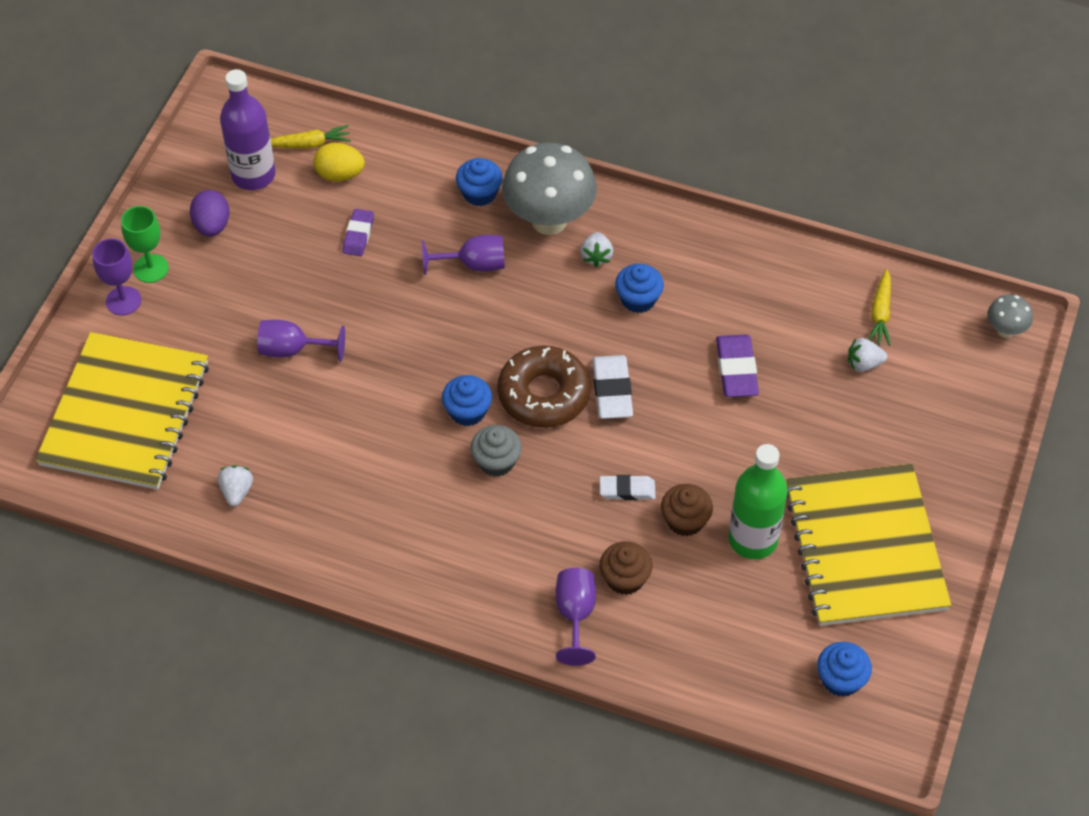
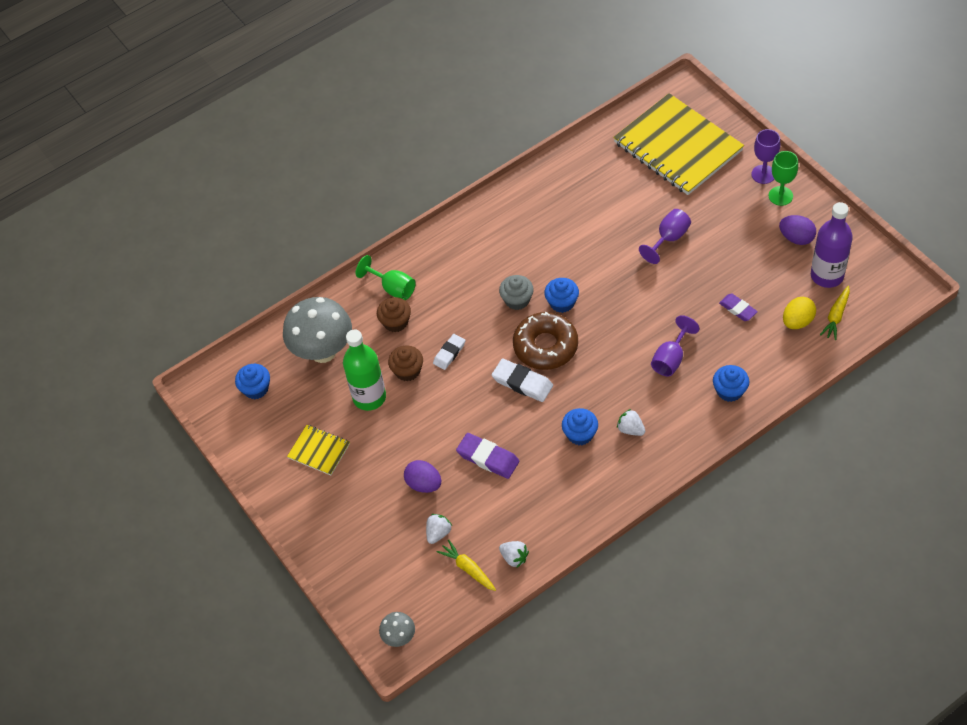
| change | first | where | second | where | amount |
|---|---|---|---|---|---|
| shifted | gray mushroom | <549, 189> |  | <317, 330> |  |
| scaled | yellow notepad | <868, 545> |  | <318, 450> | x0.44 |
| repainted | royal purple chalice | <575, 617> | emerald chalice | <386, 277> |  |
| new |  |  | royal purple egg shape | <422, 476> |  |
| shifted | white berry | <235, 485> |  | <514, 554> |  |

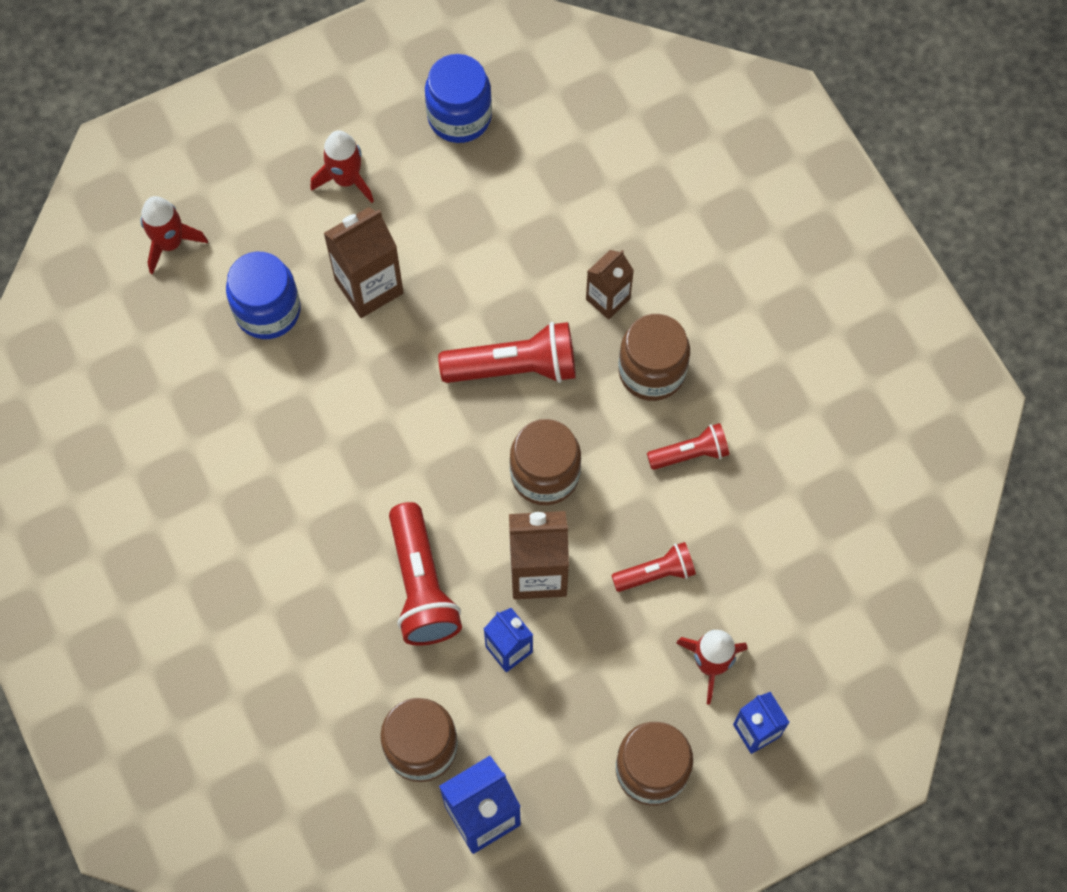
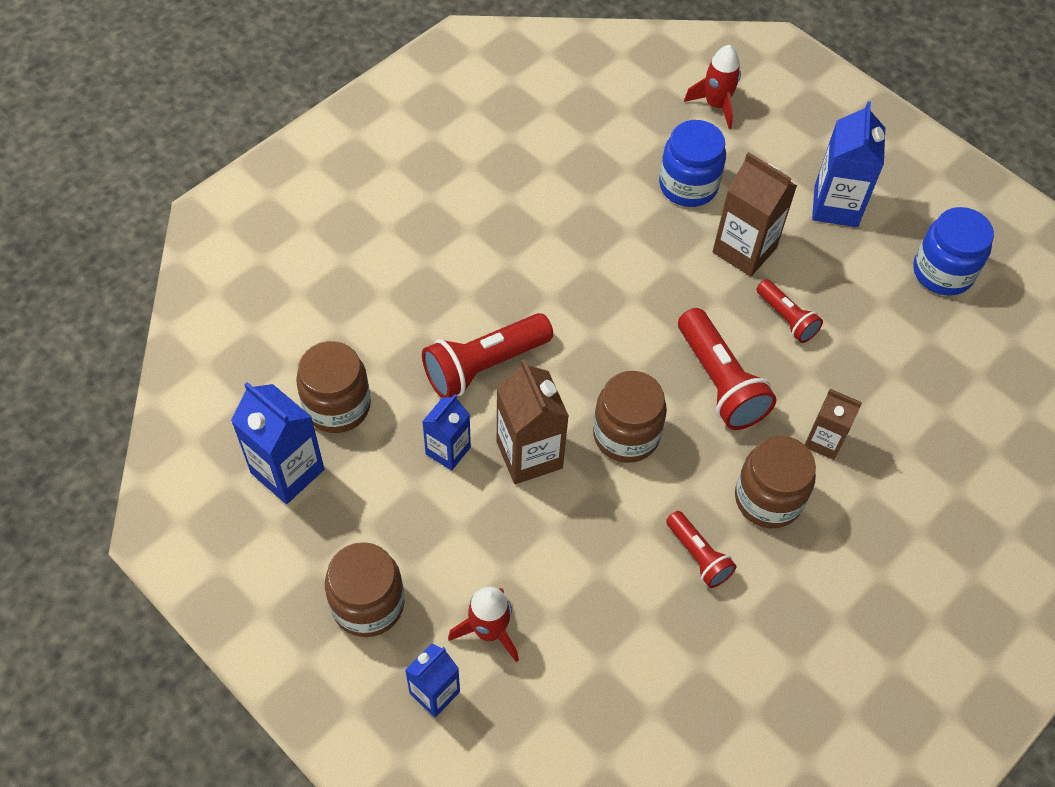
| change | first | where | second | where | amount |
|---|---|---|---|---|---|
| shifted | crimson torch | <653, 567> |  | <789, 311> |  |
| swapped | crimson spaceship | <342, 166> | blue milk carton | <848, 164> |  |

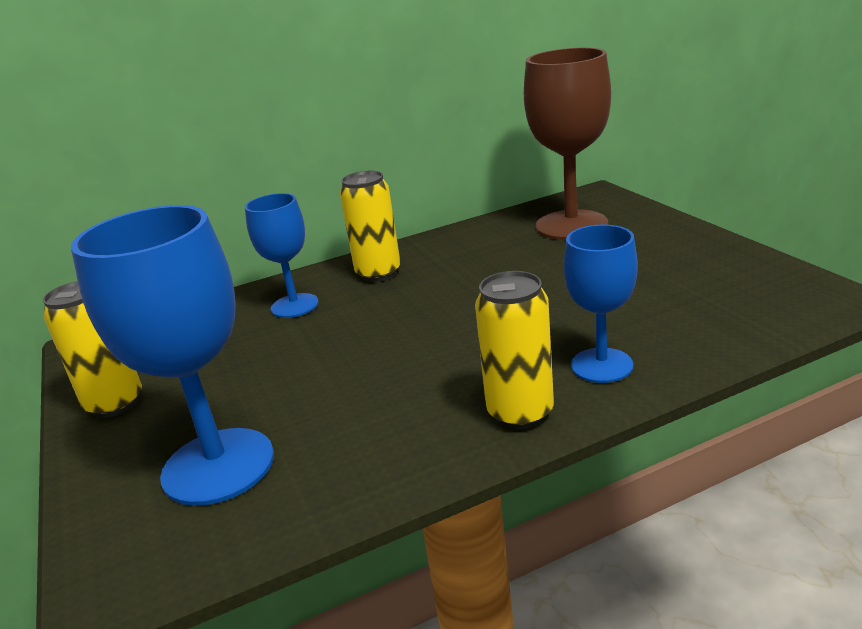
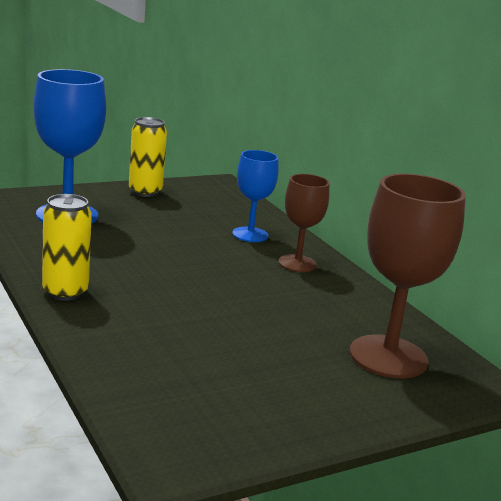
| change | first | where | second | where | amount |
|---|---|---|---|---|---|
| swapped | yellow tin | <370, 226> | brown chalice | <304, 223> |  |
| gone | blue chalice | <601, 304> |  |  |  |

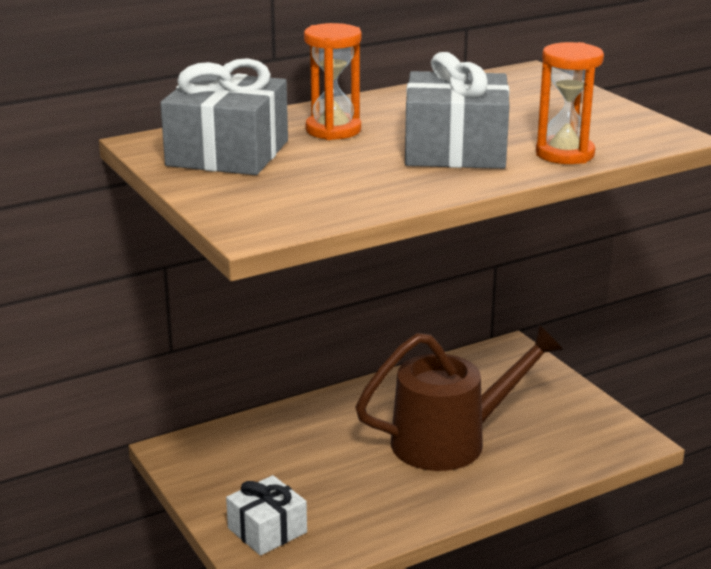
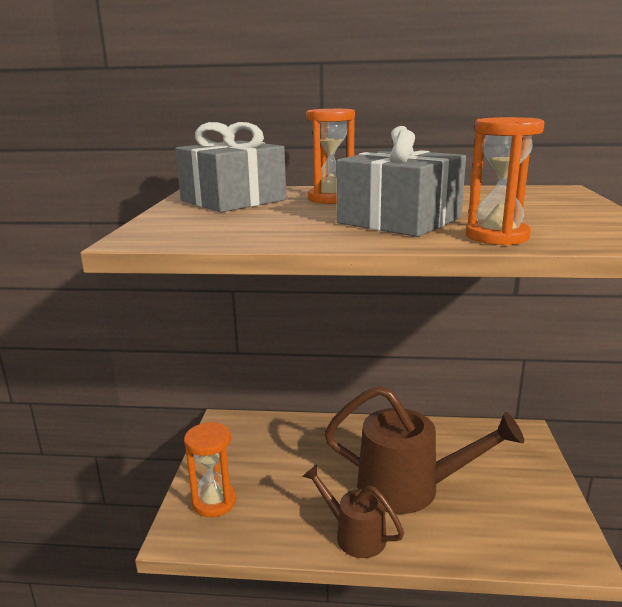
| change | first | where | second | where | amount |
|---|---|---|---|---|---|
| swapped | white present | <266, 515> | bright orange sand timer | <210, 469> |  |
| new |  |  | brown sprinkling can | <353, 511> |  |

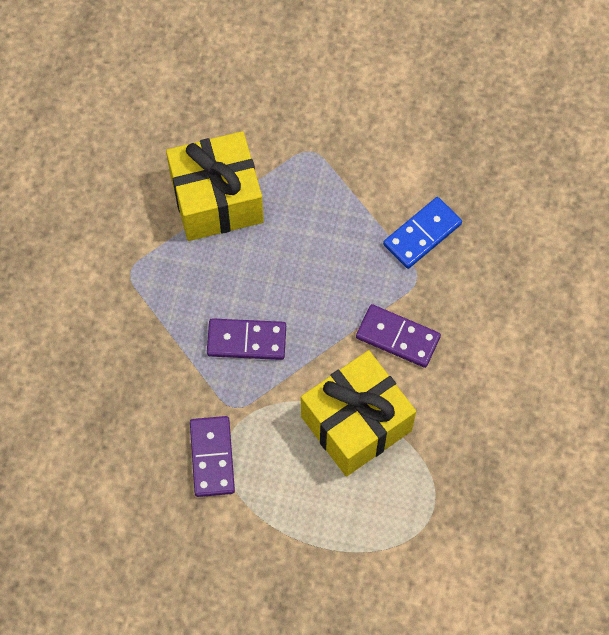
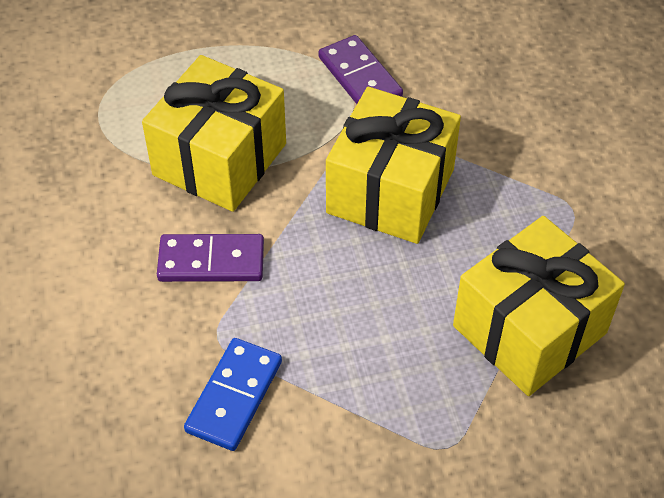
| change | first | where | second | where | amount |
|---|---|---|---|---|---|
| swapped | royal purple domino | <246, 339> | yellow present | <393, 165> |  |

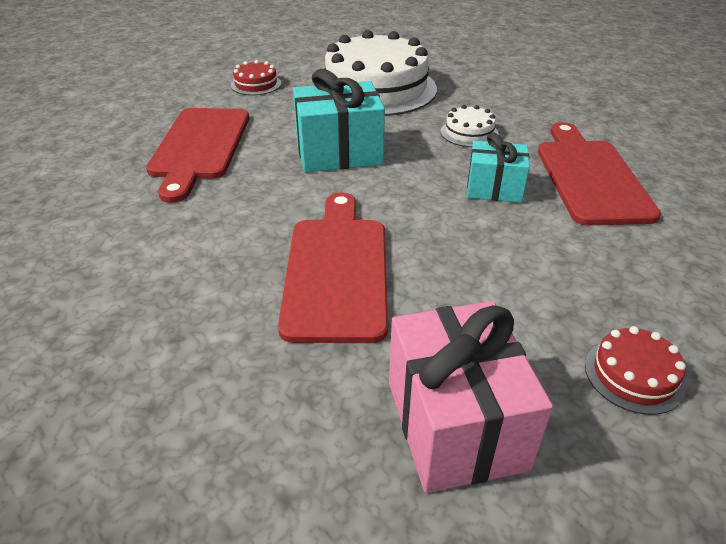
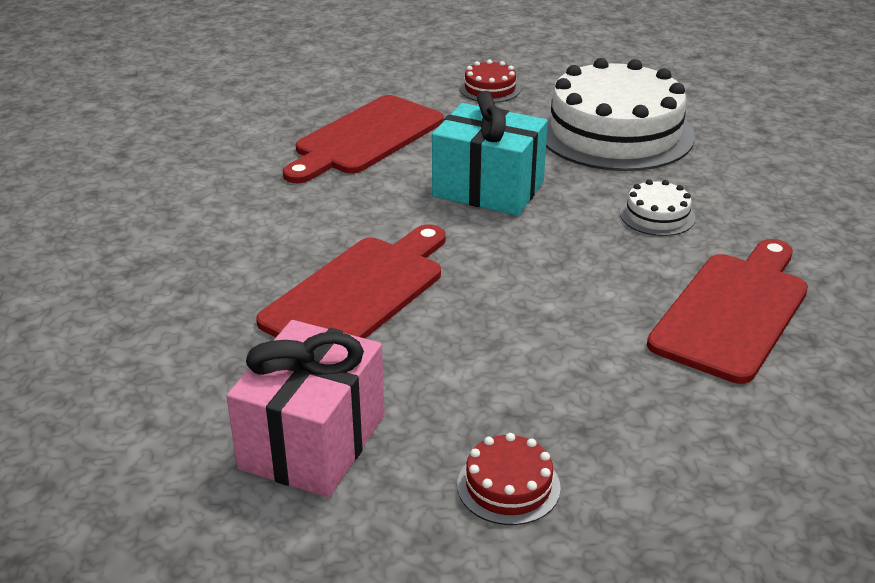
| change | first | where | second | where | amount |
|---|---|---|---|---|---|
| gone | aqua present | <498, 167> |  |  |  |

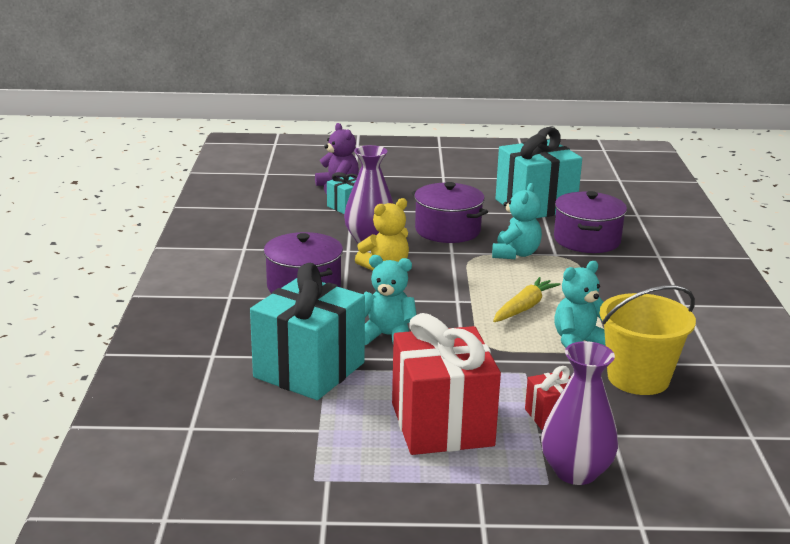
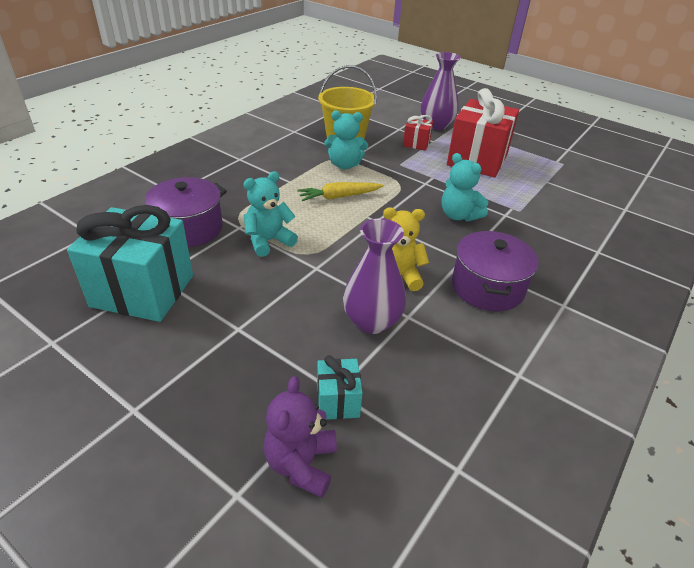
| change | first | where | second | where | amount |
|---|---|---|---|---|---|
| gone | aqua present | <307, 331> |  |  |  |
| gone | royal purple stockpot | <450, 212> |  |  |  |

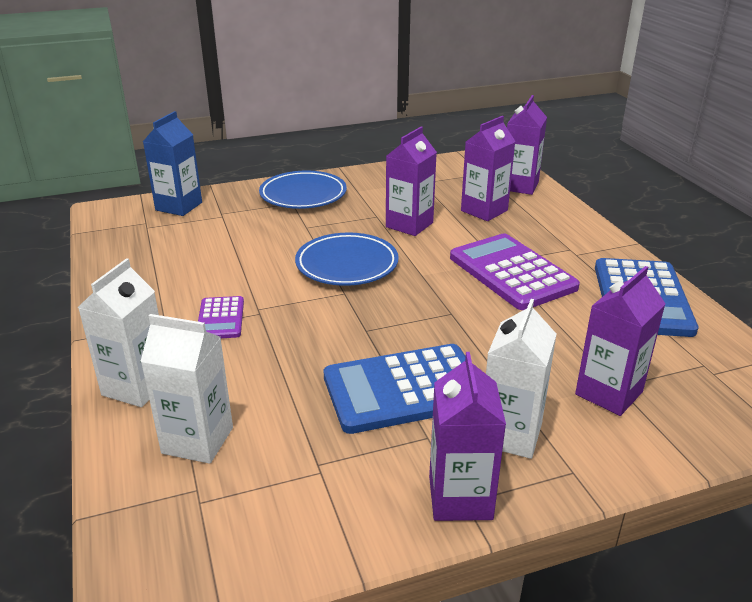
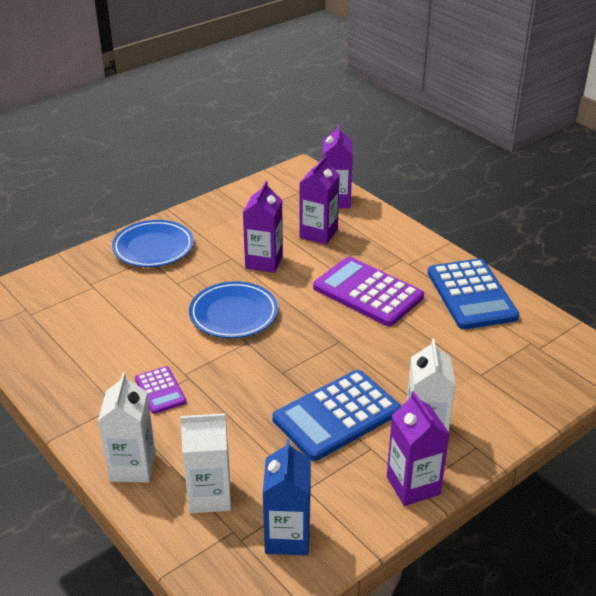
| change | first | where | second | where | amount |
|---|---|---|---|---|---|
| shifted | blue milk carton | <172, 163> |  | <287, 497> |  |
| gone | royal purple milk carton | <620, 341> |  |  |  |

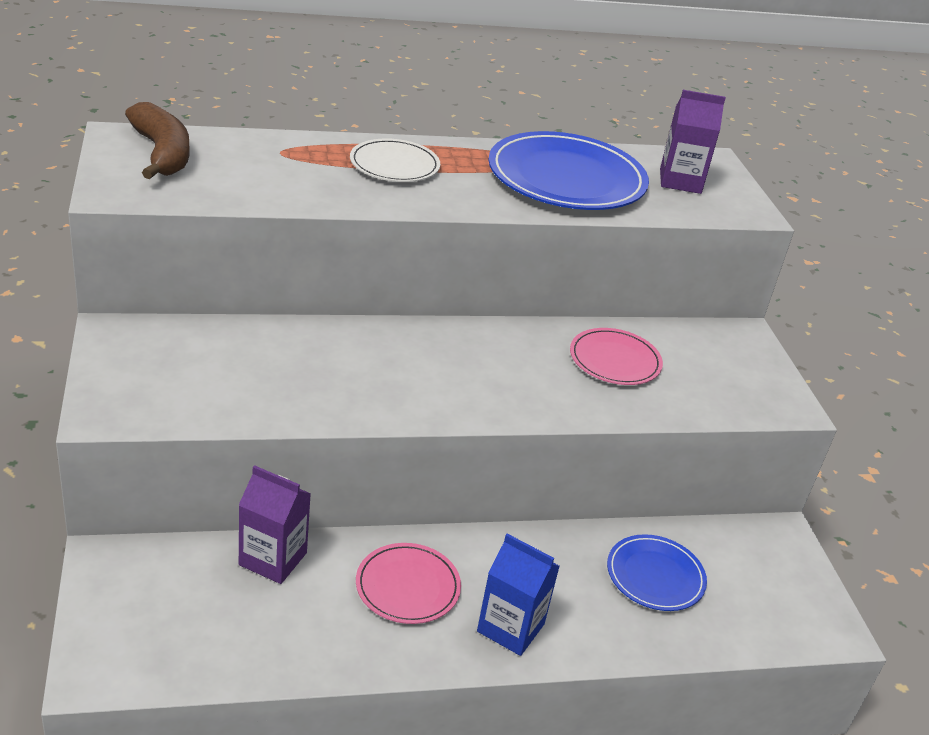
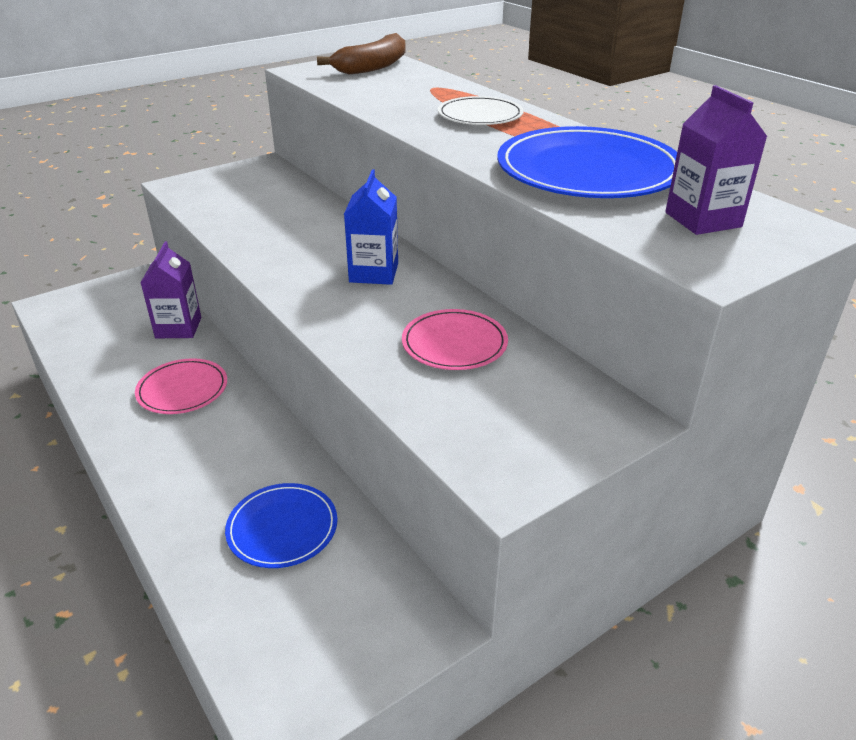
| change | first | where | second | where | amount |
|---|---|---|---|---|---|
| shifted | blue milk carton | <518, 595> |  | <371, 227> |  |

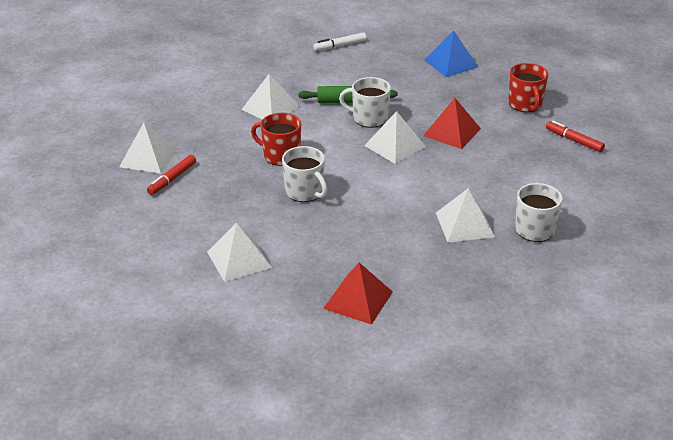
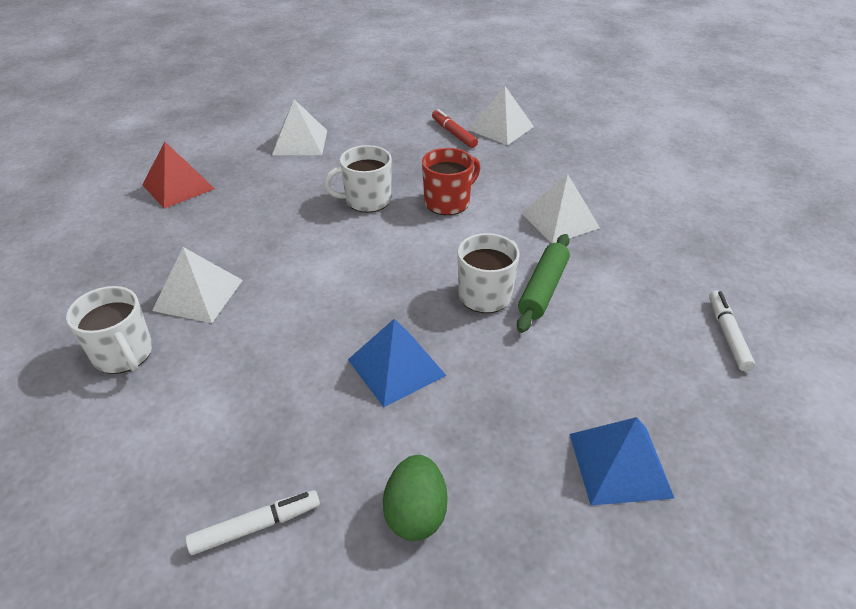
| change | first | where | second | where | amount |
|---|---|---|---|---|---|
| repainted | crimson marker pen | <575, 136> | white marker pen | <253, 522> |  |
| repainted | crimson solid pyramid | <452, 123> | blue solid pyramid | <397, 363> |  |
| swapped | crimson mug | <528, 87> | emerald egg shape | <415, 498> |  |
| gone | white solid pyramid | <395, 137> |  |  |  |

